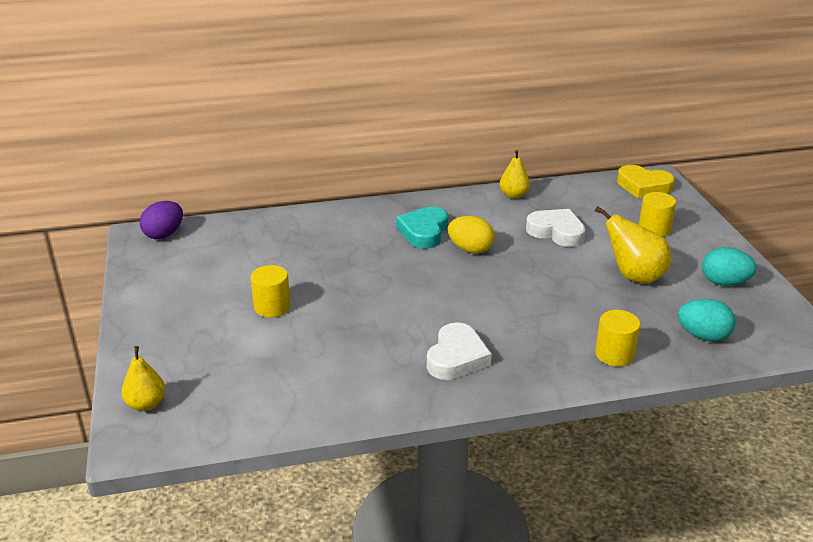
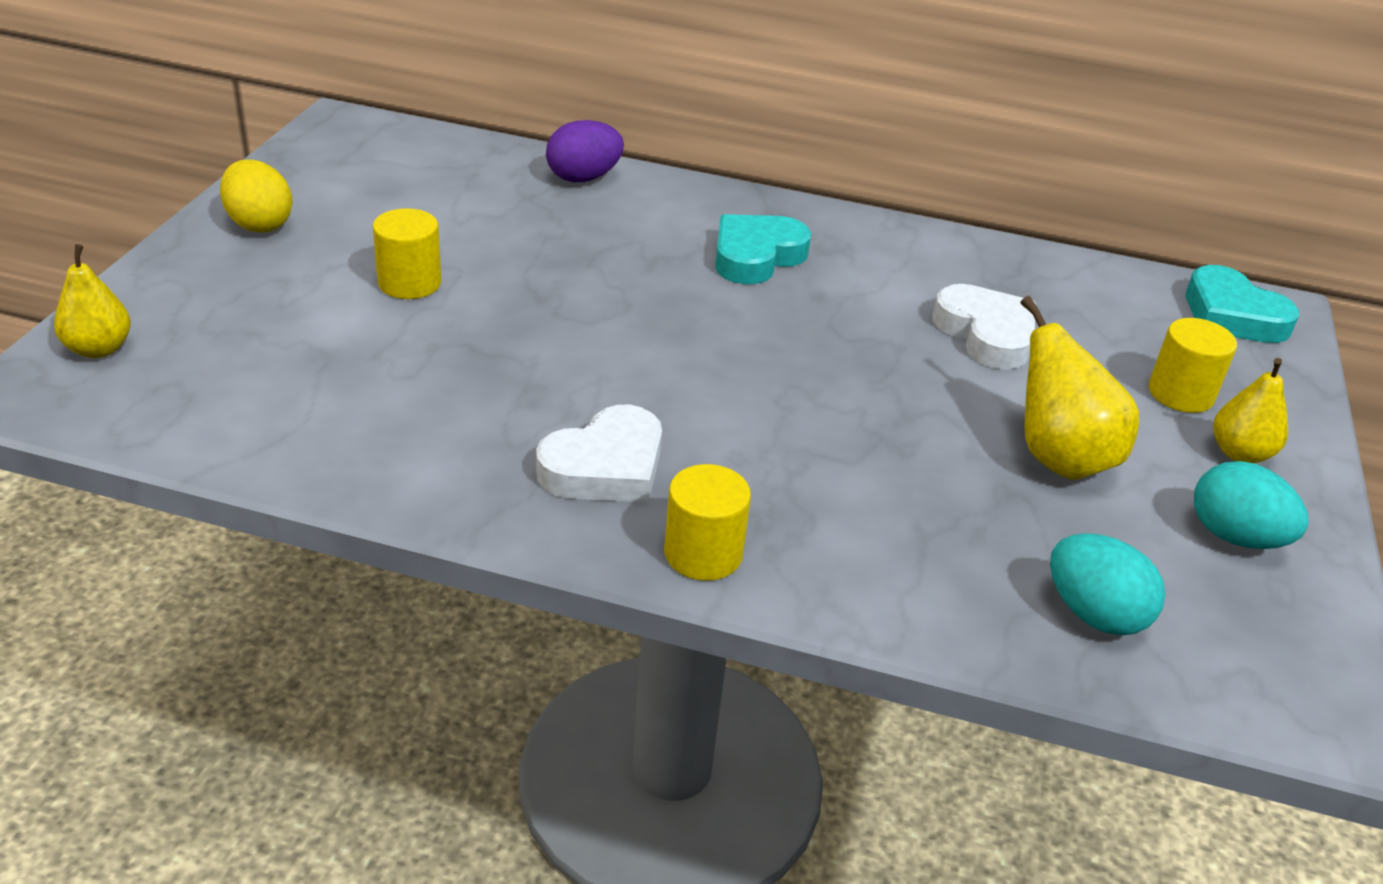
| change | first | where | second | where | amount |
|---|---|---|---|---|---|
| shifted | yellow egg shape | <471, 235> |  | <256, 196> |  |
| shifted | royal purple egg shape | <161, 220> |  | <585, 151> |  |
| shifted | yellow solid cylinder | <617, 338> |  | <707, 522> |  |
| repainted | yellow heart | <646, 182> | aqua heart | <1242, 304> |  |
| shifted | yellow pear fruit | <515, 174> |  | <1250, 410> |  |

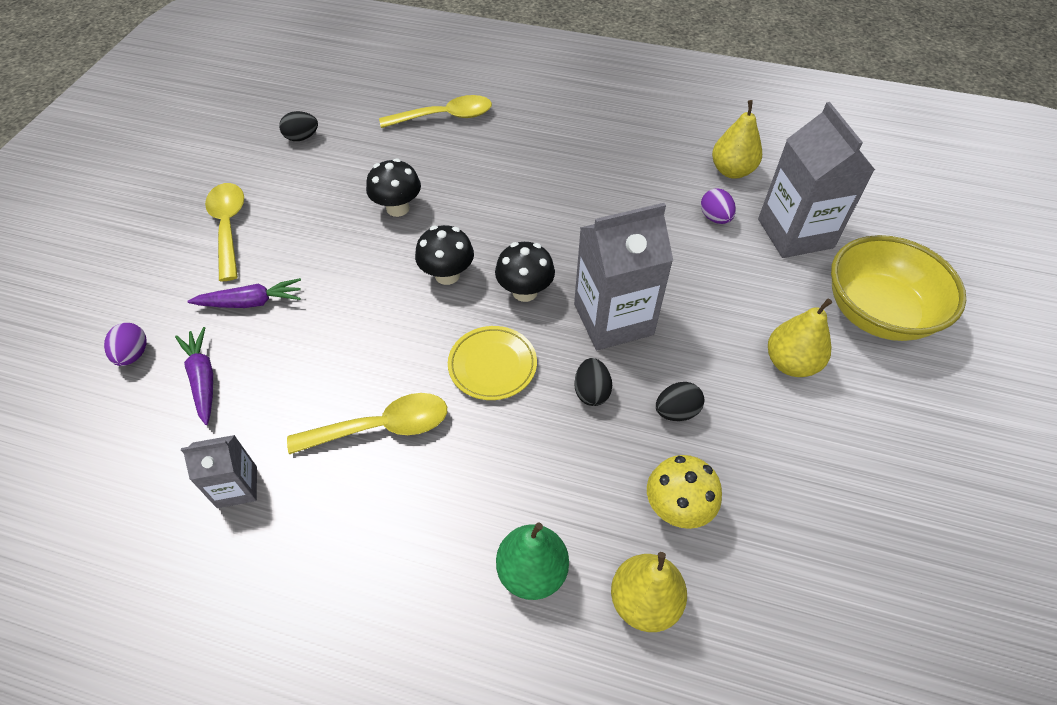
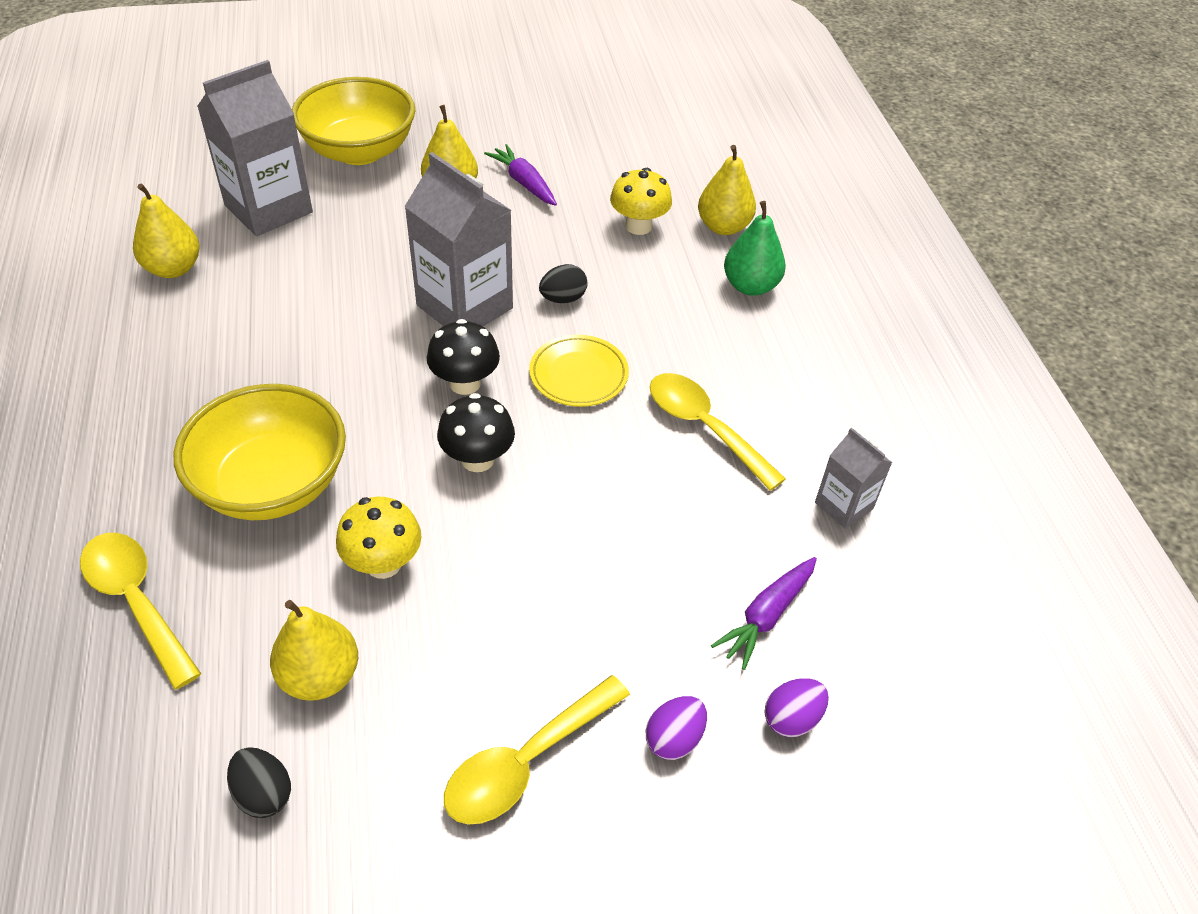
| change | first | where | second | where | amount |
|---|---|---|---|---|---|
| new |  |  | yellow serving bowl | <259, 452> |  |
| new |  |  | yellow pear fruit | <314, 650> |  |
| repainted | ebony mushroom | <393, 188> | yellow mushroom | <379, 538> |  |
| shifted | royal purple toy carrot | <244, 293> |  | <520, 175> |  |
| shifted | royal purple egg shape | <718, 206> |  | <676, 728> |  |
| gone | ebony egg shape | <680, 401> |  |  |  |

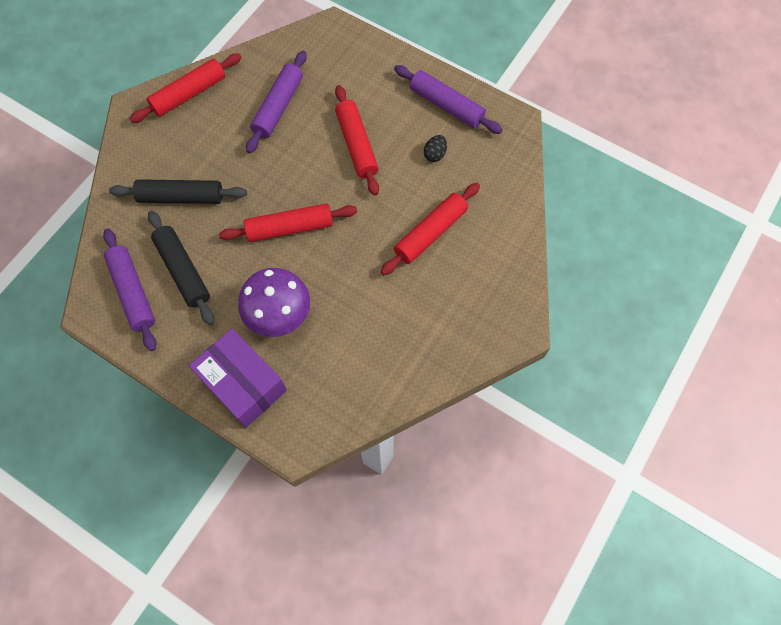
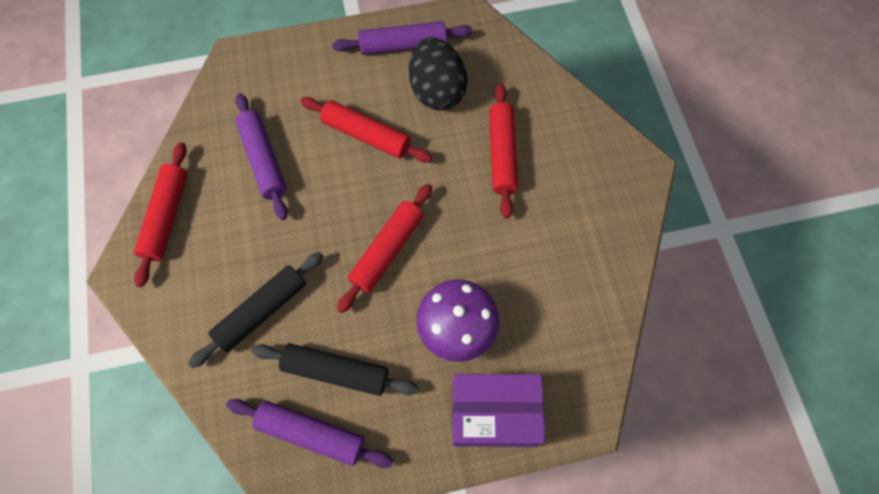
| change | first | where | second | where | amount |
|---|---|---|---|---|---|
| scaled | ebony egg shape | <435, 148> |  | <438, 74> | x2.36 |

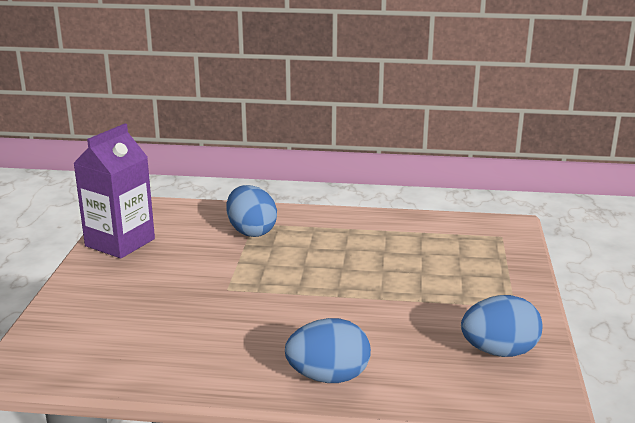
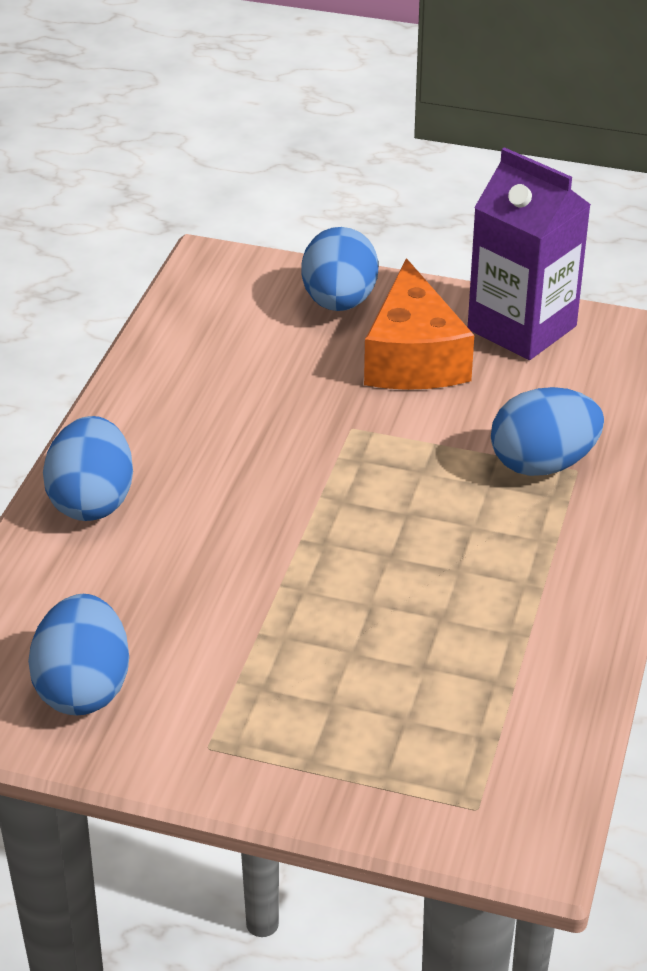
| change | first | where | second | where | amount |
|---|---|---|---|---|---|
| new |  |  | blue egg shape | <340, 269> |  |
| new |  |  | bright orange cheese wedge | <419, 324> |  |

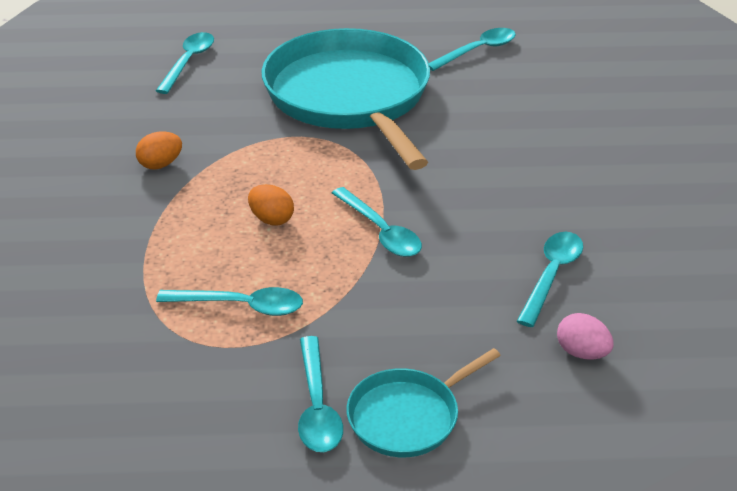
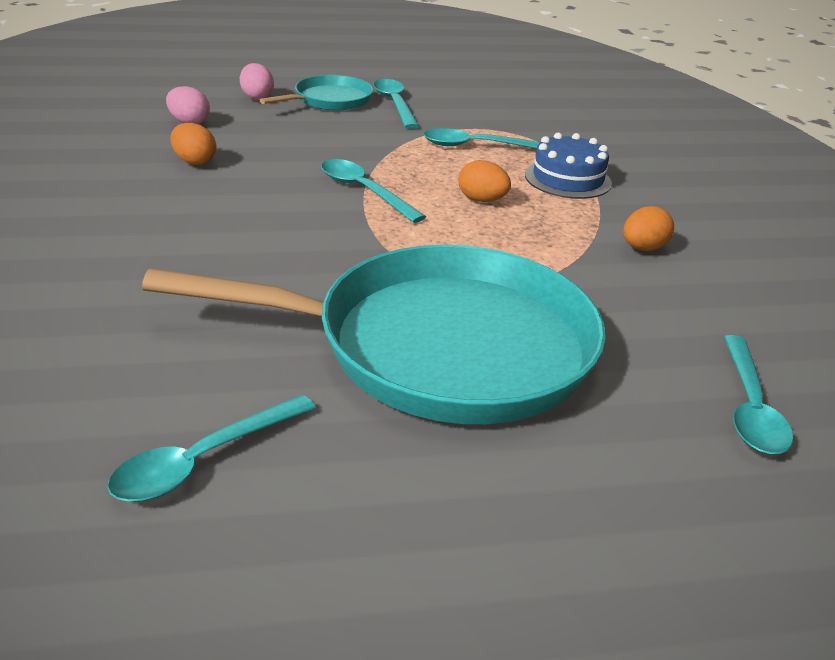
| change | first | where | second | where | amount |
|---|---|---|---|---|---|
| rotated | aqua pan | <346, 99> |  | <374, 334> | 60 degrees counterclockwise |
| swapped | aqua spoon | <550, 279> | bright orange egg shape | <193, 144> |  |
| new |  |  | rosy egg shape | <257, 81> |  |
| new |  |  | blue cake | <568, 166> |  |

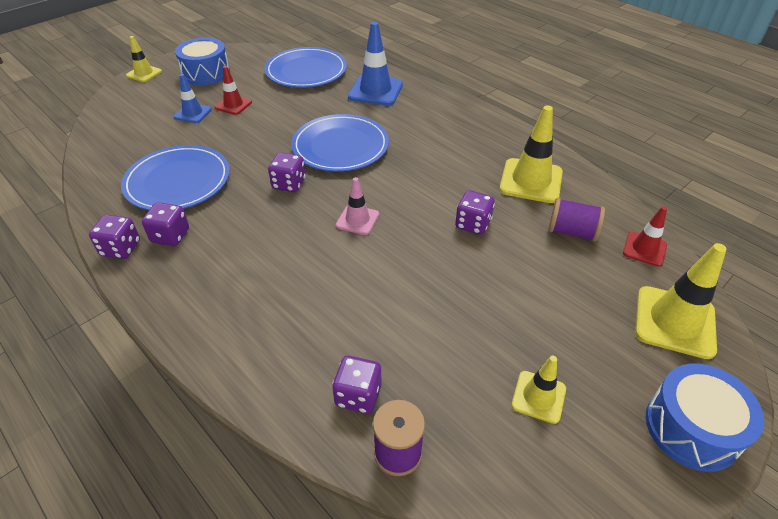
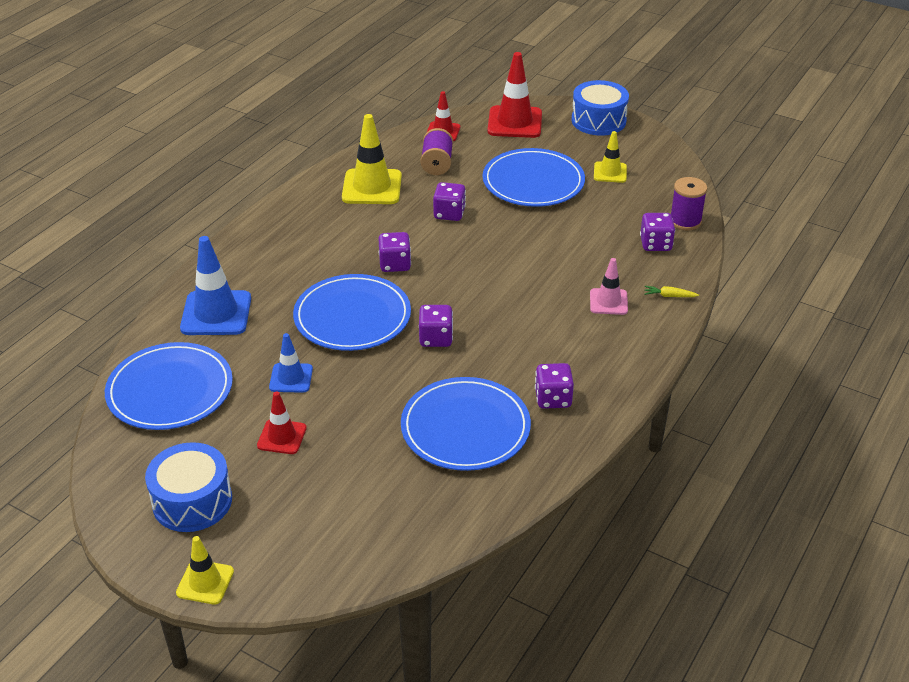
| change | first | where | second | where | amount |
|---|---|---|---|---|---|
| shifted | blue traffic cone | <193, 98> |  | <291, 363> |  |
| shifted | royal purple game die | <114, 237> |  | <394, 252> |  |
| new |  |  | blue flat dish | <534, 177> |  |
| repainted | yellow traffic cone | <680, 301> | crimson traffic cone | <514, 95> |  |
| shifted | rosy traffic cone | <357, 206> |  | <609, 286> |  |
| new |  |  | yellow toy carrot | <671, 291> |  |

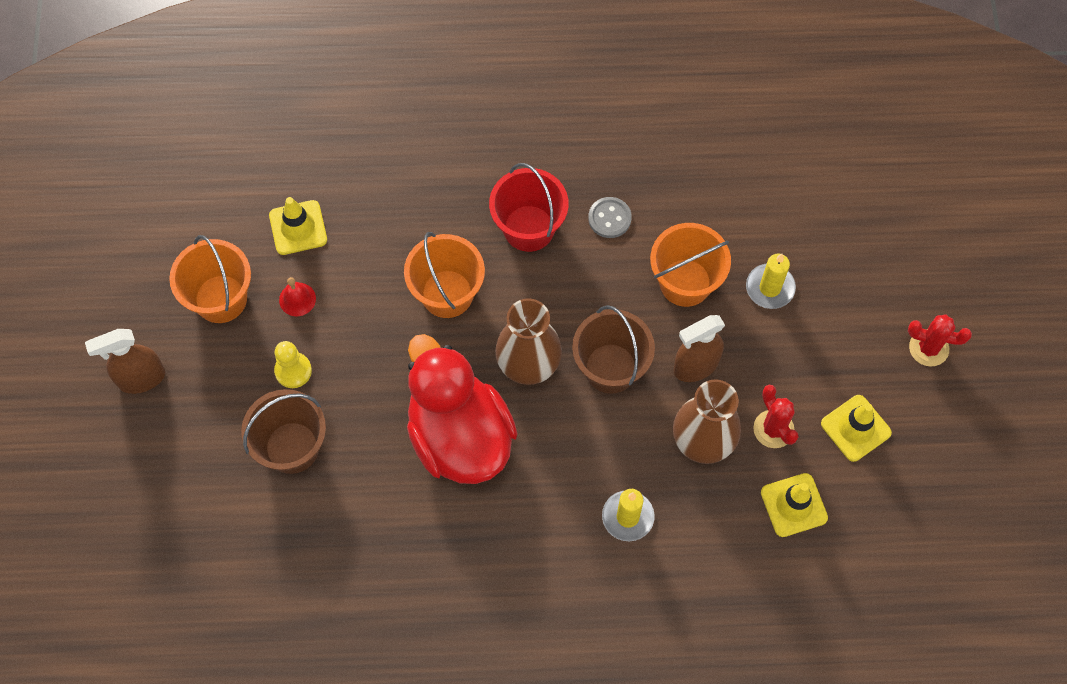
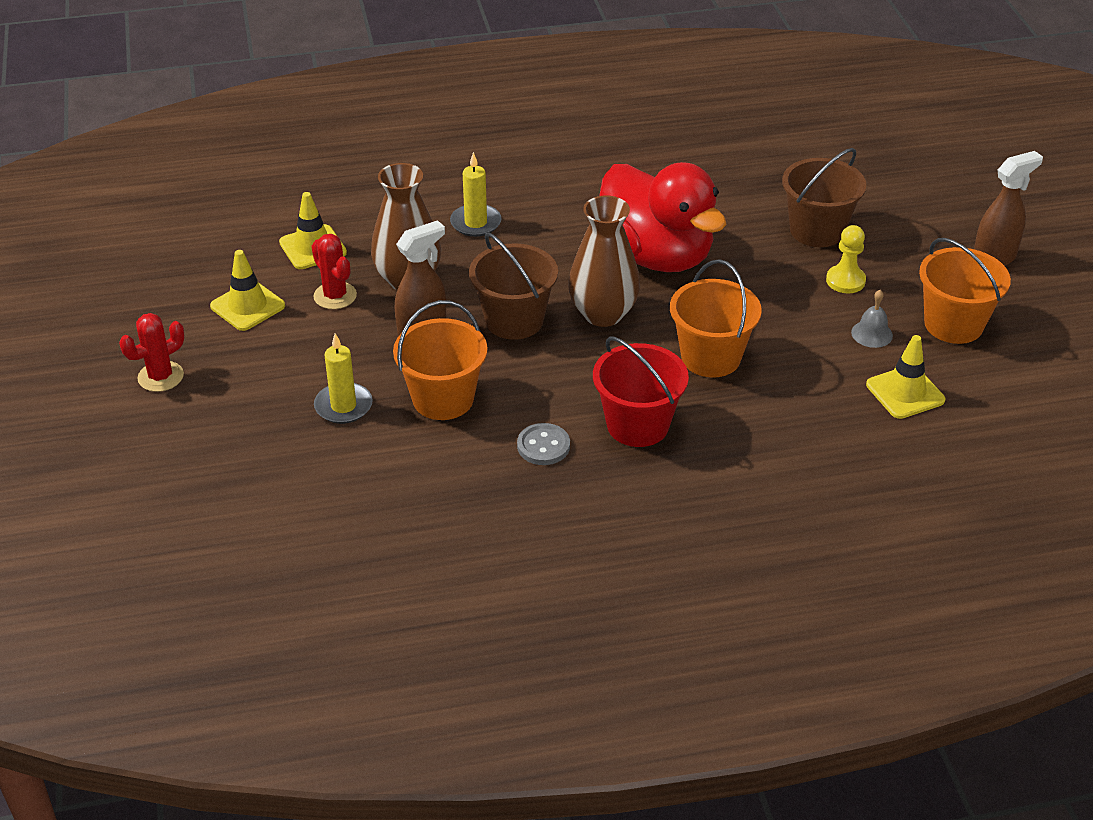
| change | first | where | second | where | amount |
|---|---|---|---|---|---|
| rotated | crimson cactus | <940, 340> |  | <152, 352> | 45 degrees counterclockwise |
| repainted | crimson school bell | <297, 296> | gray school bell | <872, 319> |  |

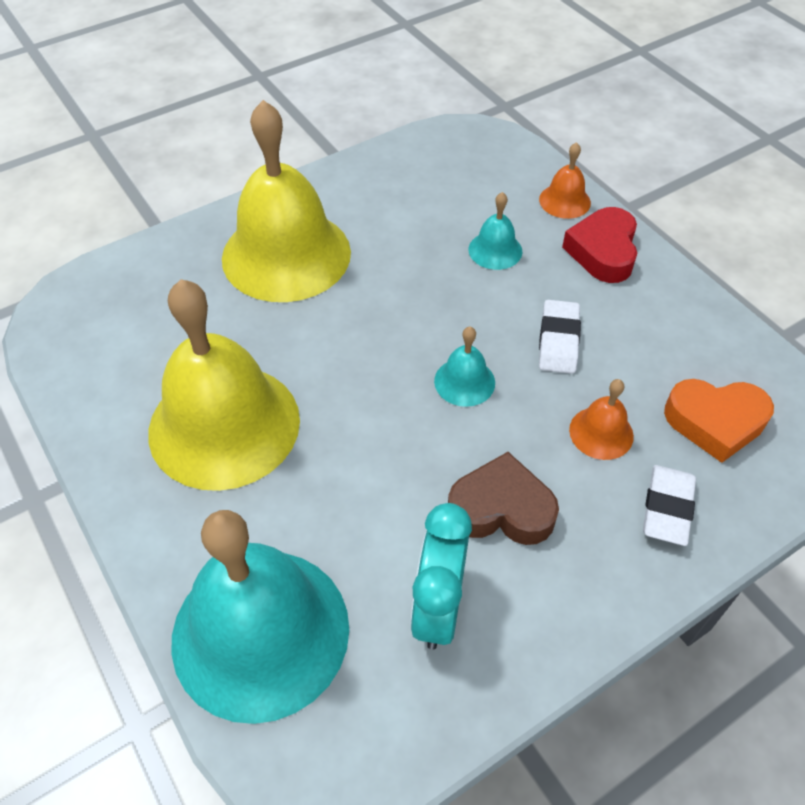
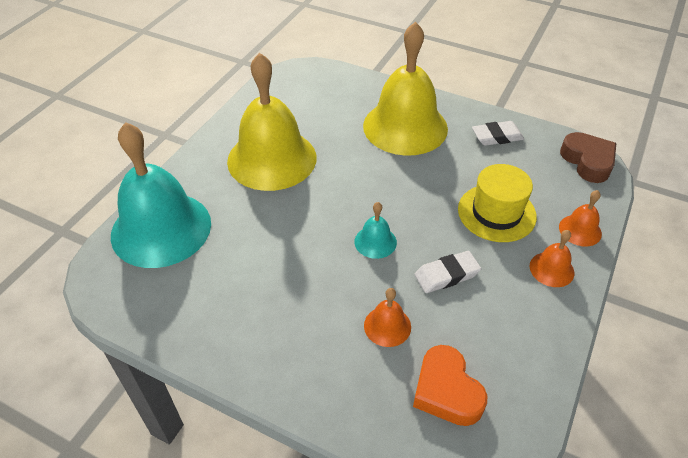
| change | first | where | second | where | amount |
|---|---|---|---|---|---|
| swapped | aqua school bell | <495, 231> | yellow hat | <497, 203> |  |
| shifted | white pencil eraser | <669, 505> |  | <498, 133> |  |
| swapped | crimson heart | <599, 245> | bright orange school bell | <552, 258> |  |
| shifted | brown heart | <503, 498> |  | <588, 157> |  |
| gone | aqua alarm clock | <441, 576> |  |  |  |

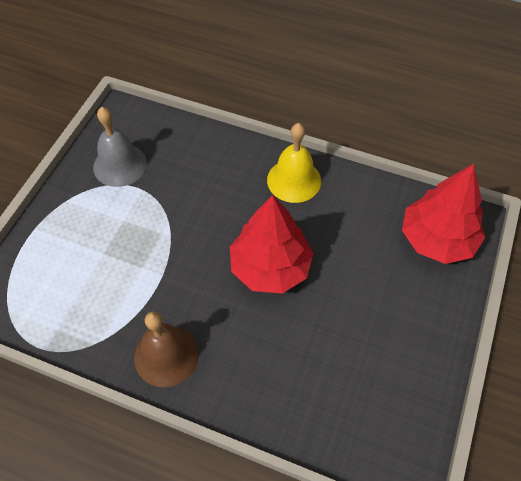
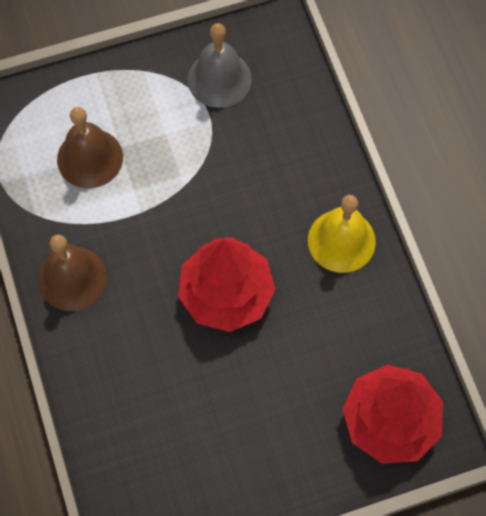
| change | first | where | second | where | amount |
|---|---|---|---|---|---|
| new |  |  | brown school bell | <90, 147> |  |

